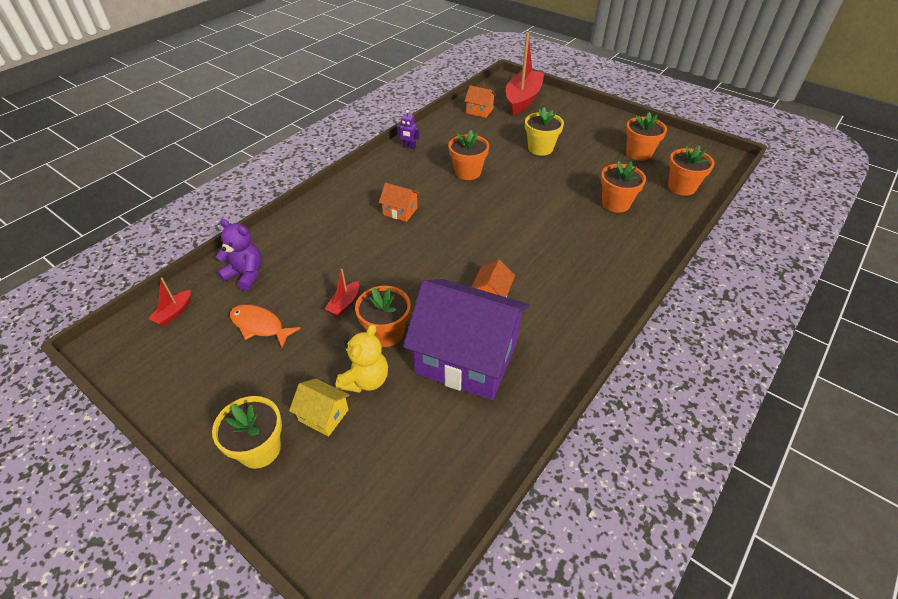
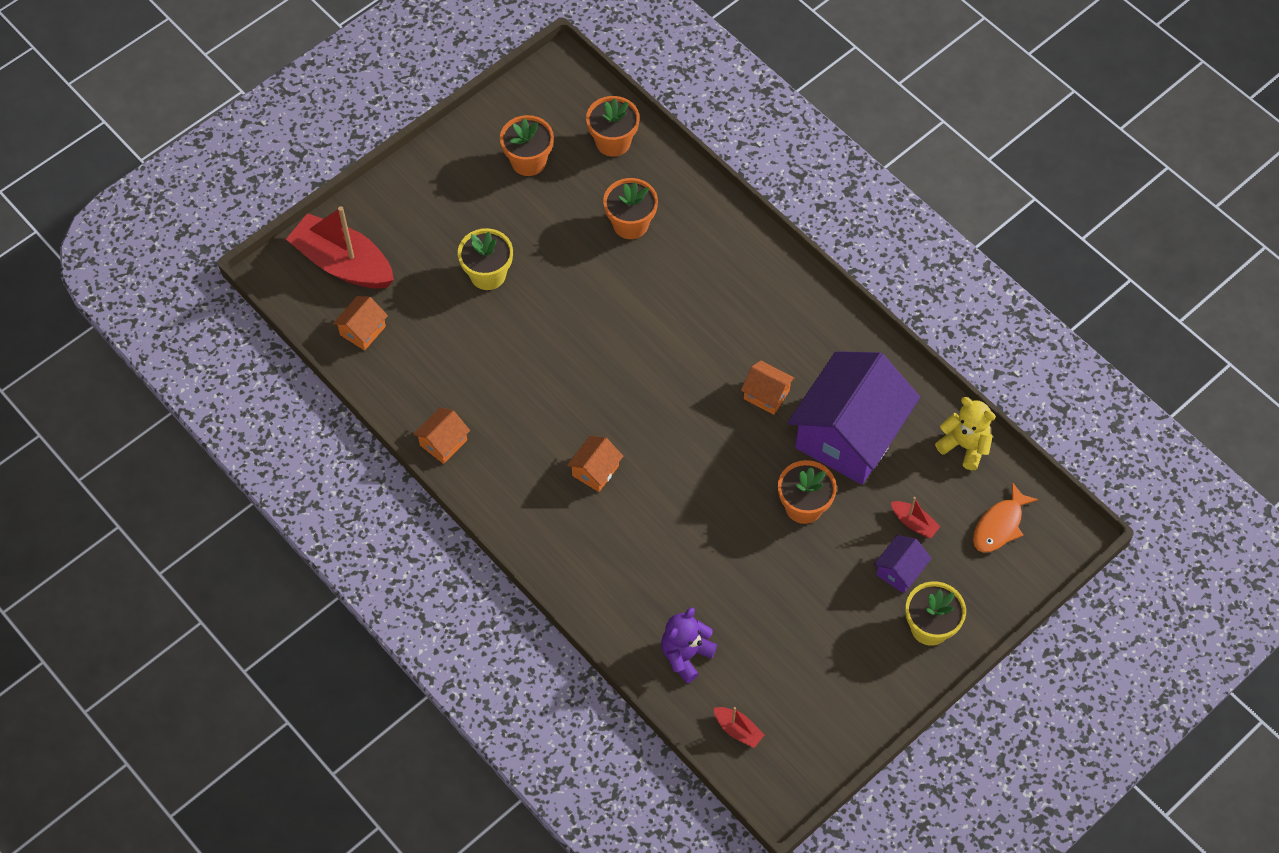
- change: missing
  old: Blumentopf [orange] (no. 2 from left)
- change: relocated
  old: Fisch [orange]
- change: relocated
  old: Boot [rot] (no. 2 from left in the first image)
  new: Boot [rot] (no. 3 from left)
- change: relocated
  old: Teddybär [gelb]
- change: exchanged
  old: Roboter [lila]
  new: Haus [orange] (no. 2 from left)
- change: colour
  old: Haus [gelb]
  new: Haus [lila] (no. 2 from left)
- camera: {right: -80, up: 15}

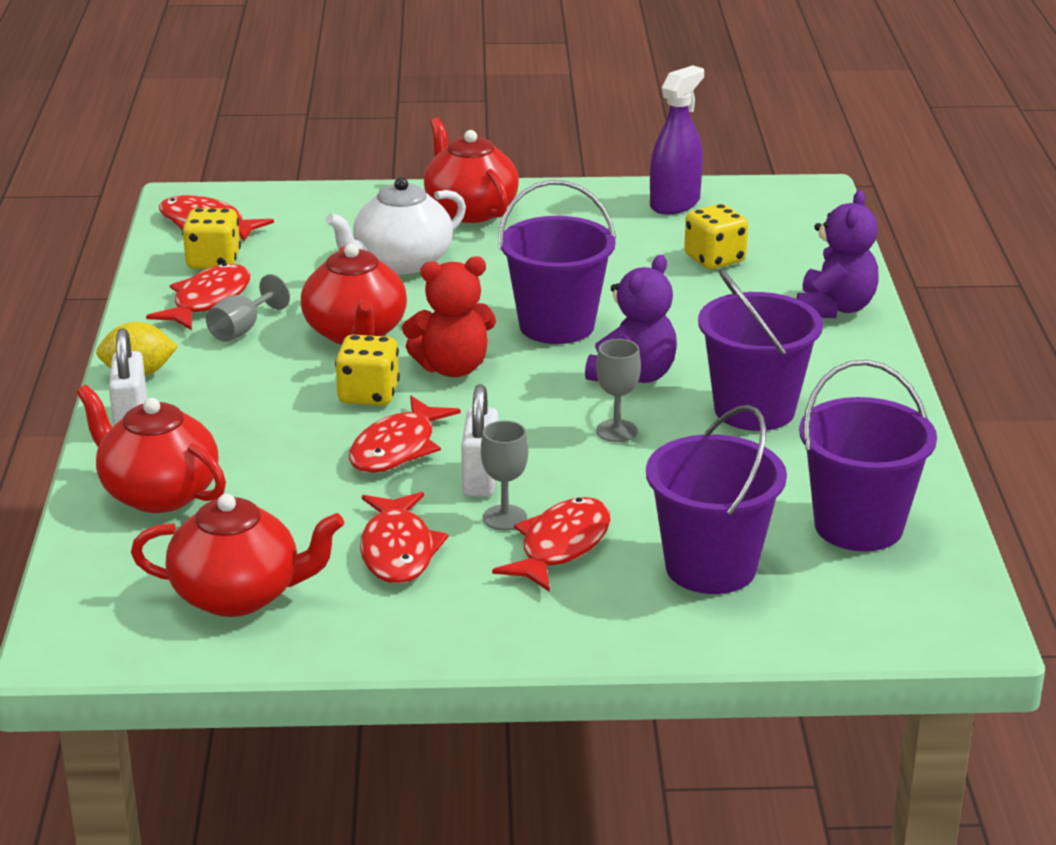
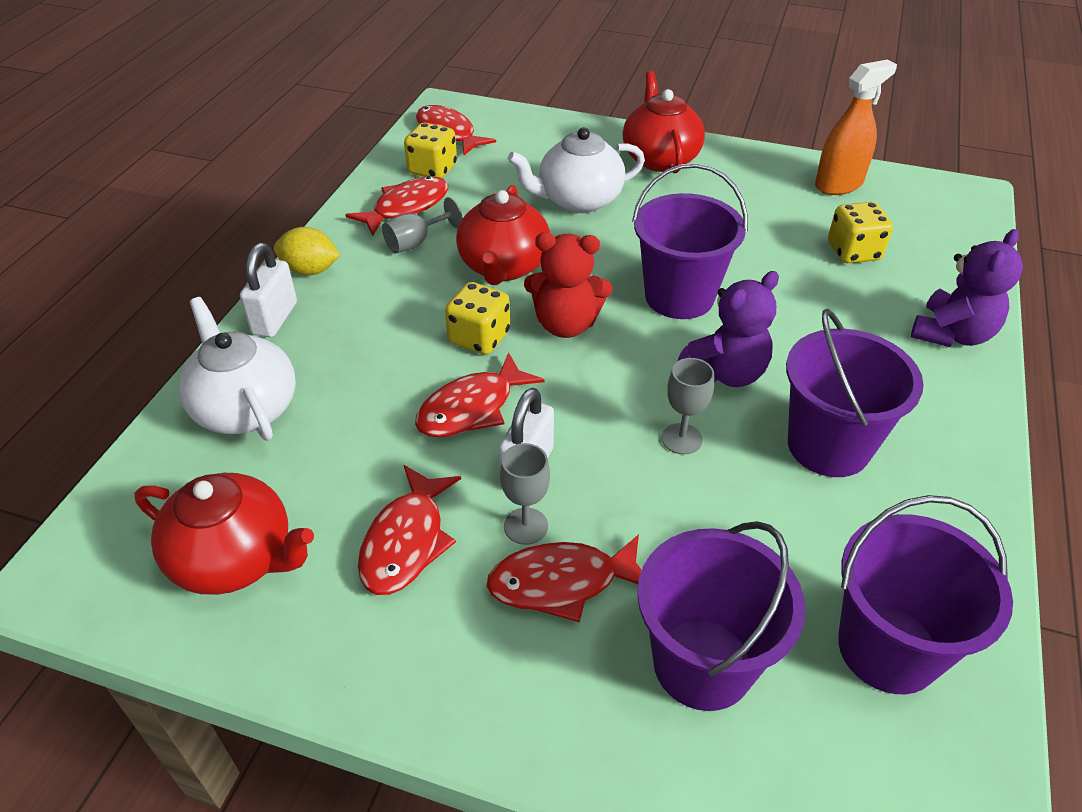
- change: colour
  old: Teekanne [rot] (no. 1 from left)
  new: Teekanne [weiß] (no. 1 from left)
- change: colour
  old: Sprühflasche [lila]
  new: Sprühflasche [orange]
- change: spun
  old: Fisch [rot] (no. 5 from left)
  degrees: -150
- camera: {right: 20, up: 15}

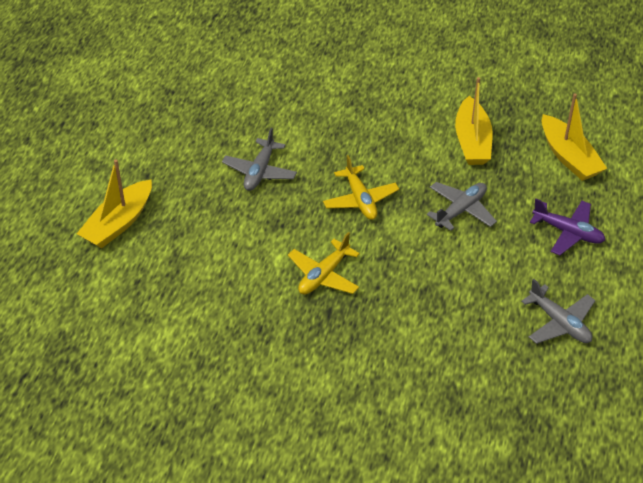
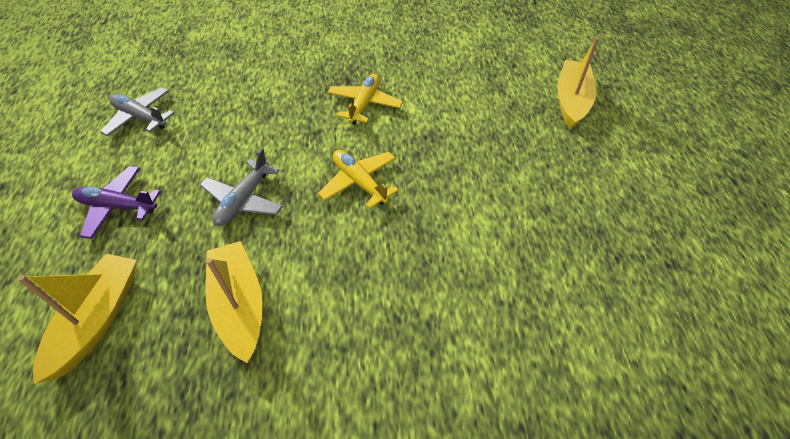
- change: missing
  old: Flugzeug [grau] (no. 1 from left)
- change: spun
  old: Boot [gelb] (no. 3 from left in the first image)
  degrees: 60
- camera: {right: 160, up: 5}

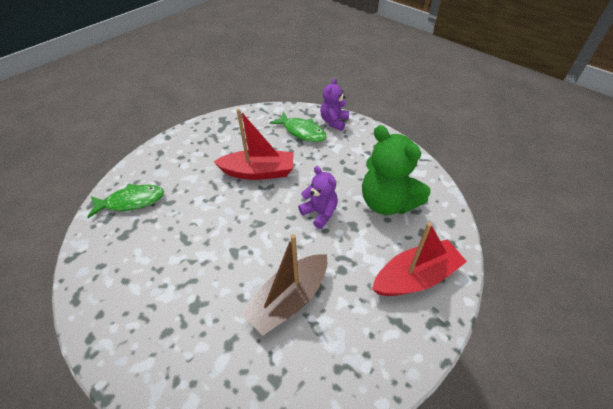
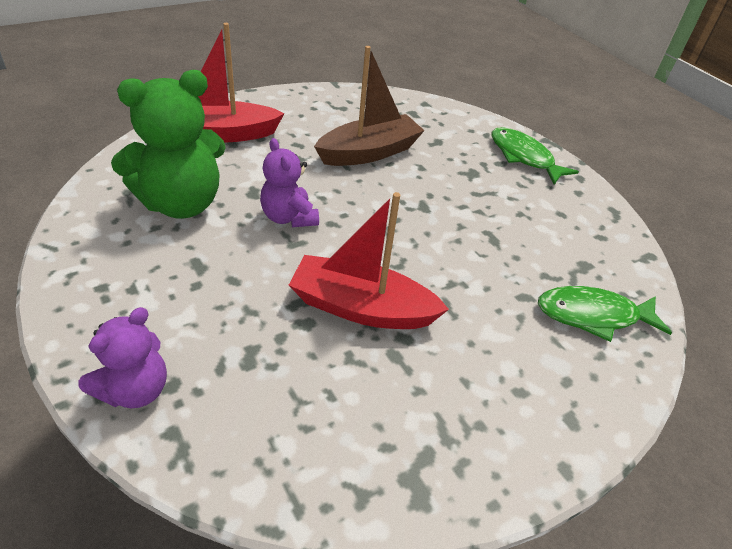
- change: relocated
  old: Fisch [grün] (no. 2 from left in the first image)
  new: Fisch [grün] (no. 1 from left)
- change: spun
  old: Teddybär [grün]
  degrees: 90
- camera: {right: -170, up: -5}

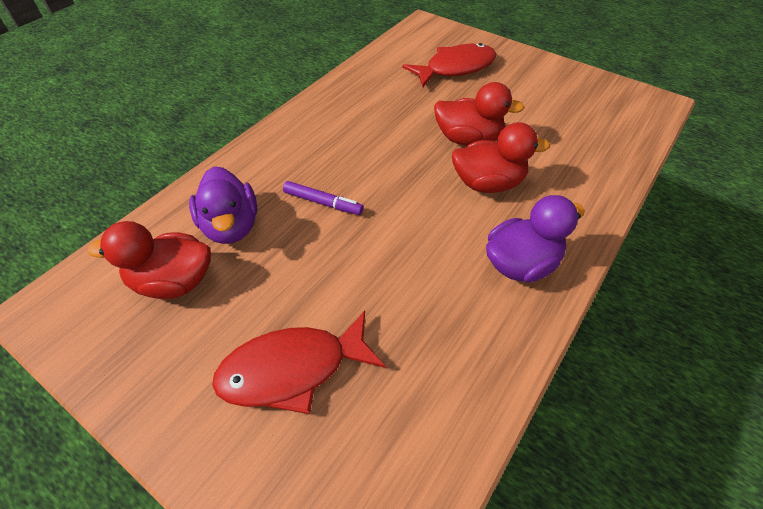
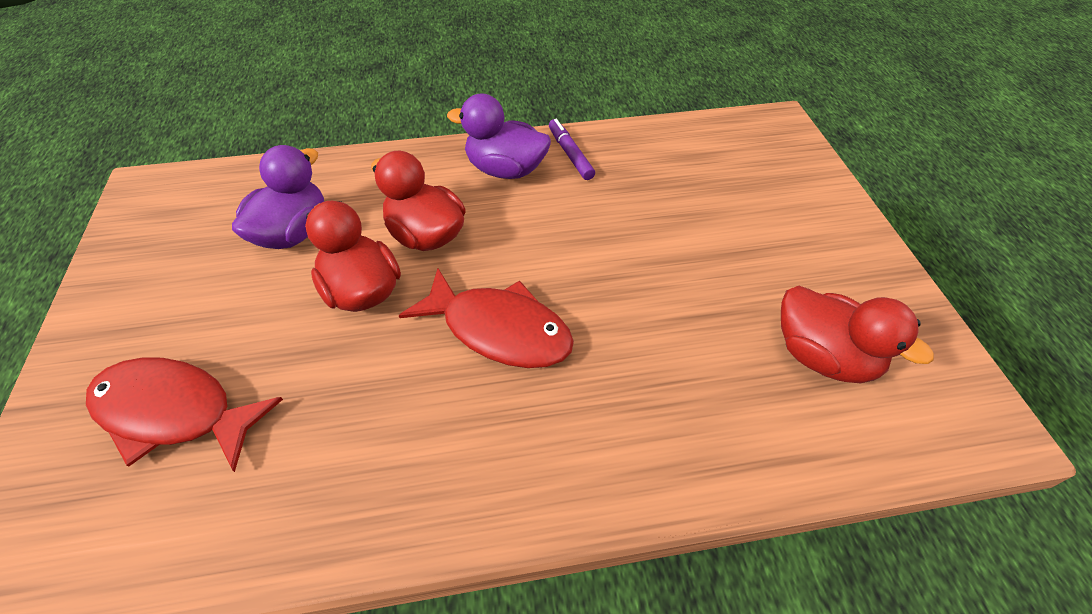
- change: relocated
  old: Ente [lila] (no. 1 from left)
- change: relocated
  old: Fisch [rot] (no. 1 from left in the first image)
  new: Fisch [rot] (no. 2 from left)
- change: relocated
  old: Filzstift [lila]
- camera: {right: -135, up: 0}

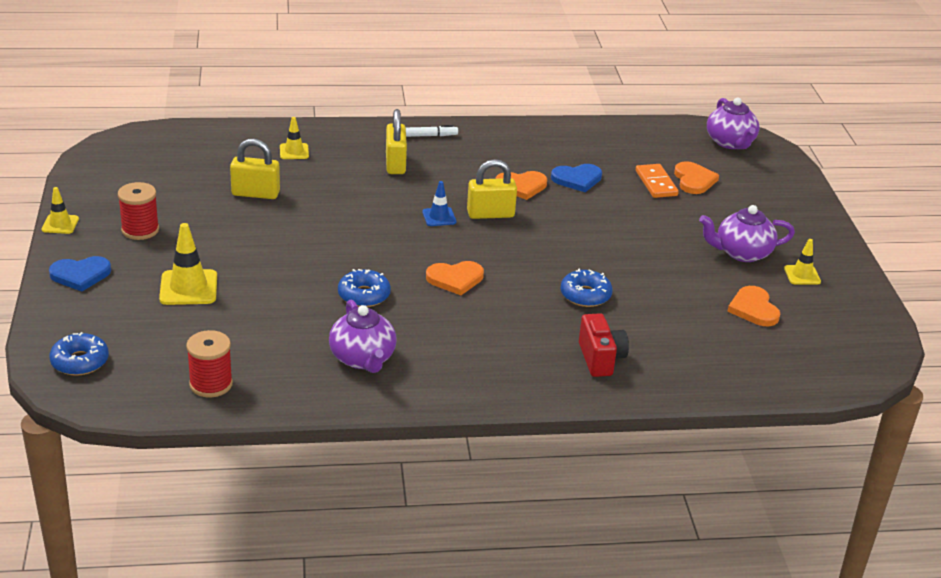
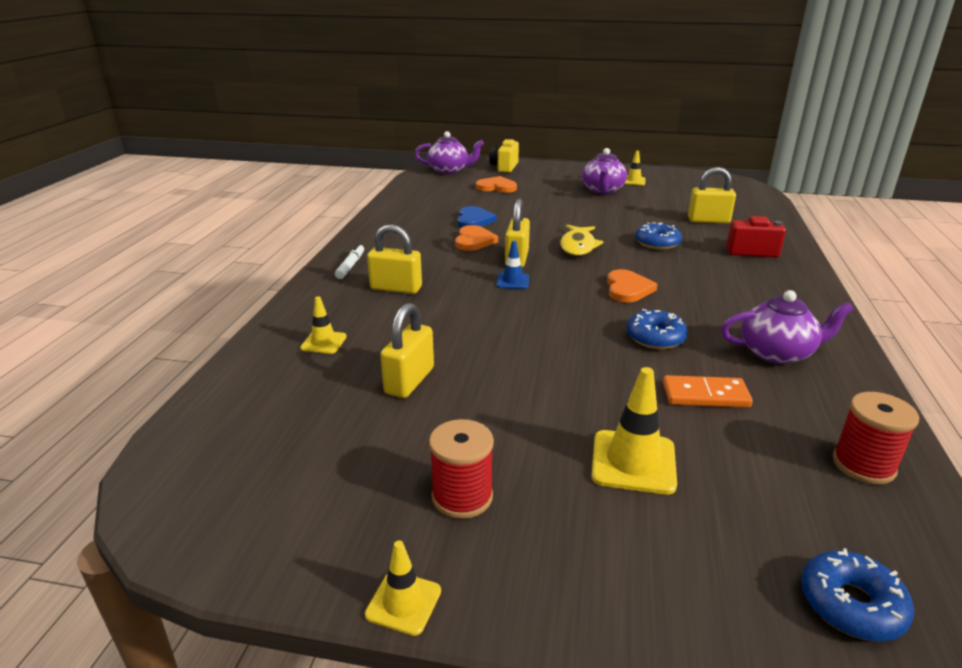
- change: missing
  old: Herz [blau] (no. 1 from left)
- change: missing
  old: Herz [orange] (no. 4 from left)
- change: appeared
  new: Kamera [gelb]
- change: appeared
  new: Fisch [gelb]
- change: appeared
  new: Vorhängeschloss [gelb] (no. 4 from left)
- change: relocated
  old: Dominostein [orange]
- camera: {right: -70, up: -5}

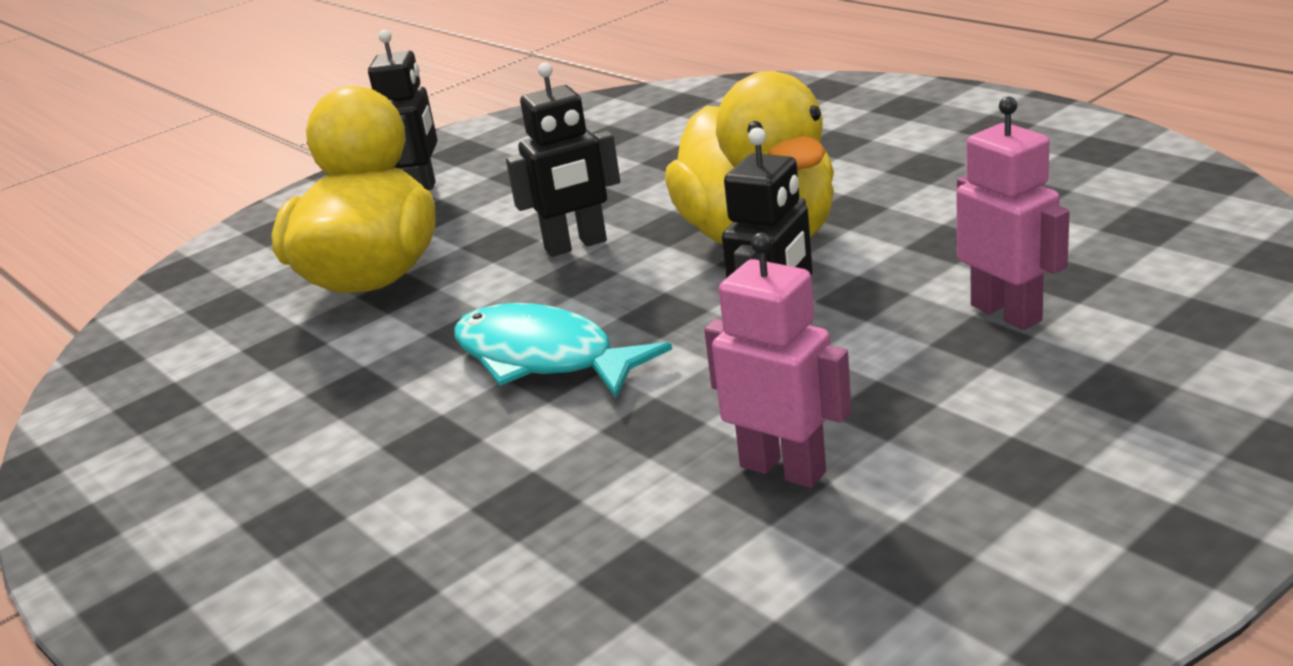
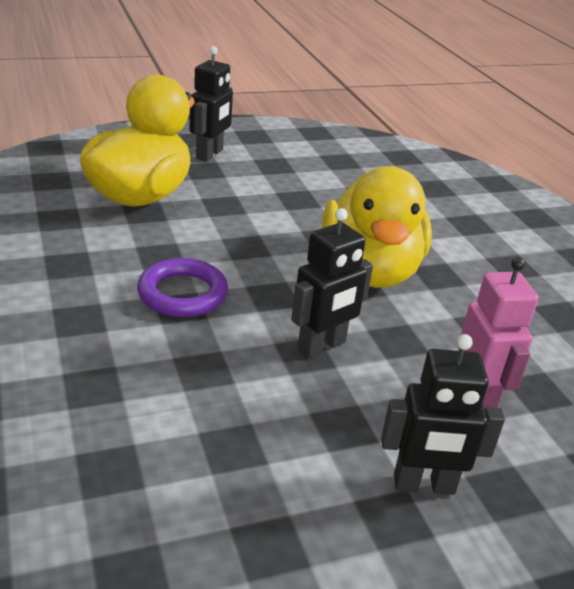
- change: missing
  old: Roboter [rosa] (no. 1 from left)
- change: relocated
  old: Roboter [schwarz] (no. 2 from left in the first image)
  new: Roboter [schwarz] (no. 3 from left)
- change: exchanged
  old: Fisch [türkis]
  new: Ring [lila]
- camera: {right: 15, up: 5}

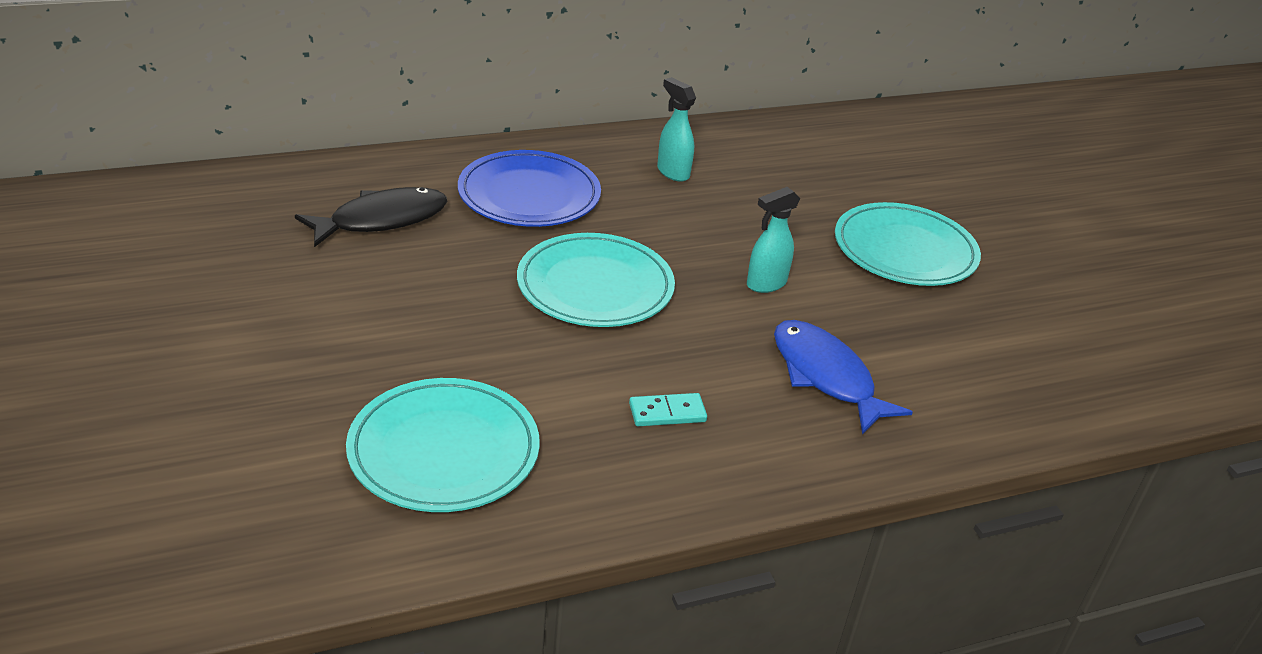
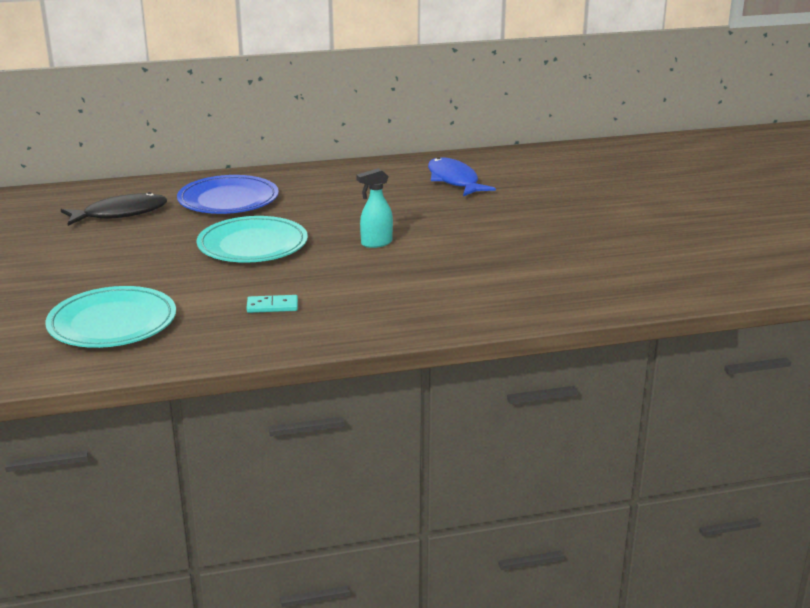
- change: missing
  old: Sprühflasche [türkis] (no. 1 from left)
- change: missing
  old: Teller [türkis] (no. 3 from left)
- change: relocated
  old: Fisch [blau]
- camera: {right: 10, up: -10}

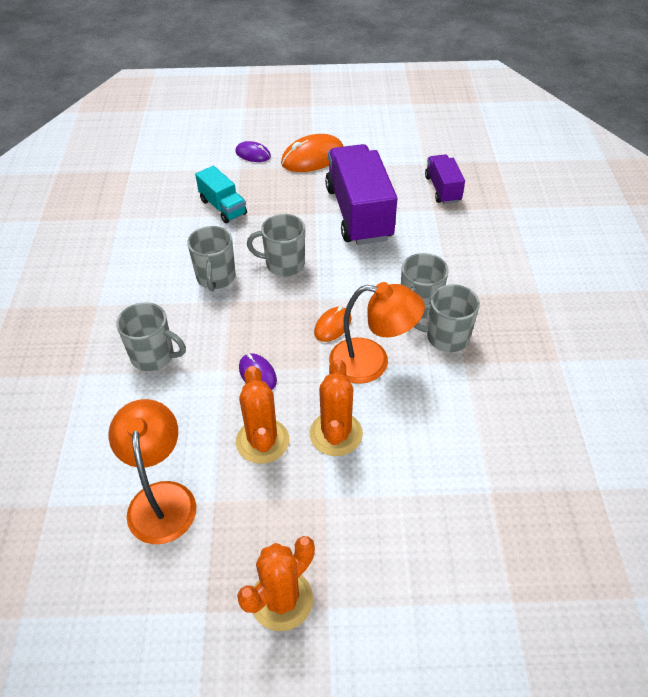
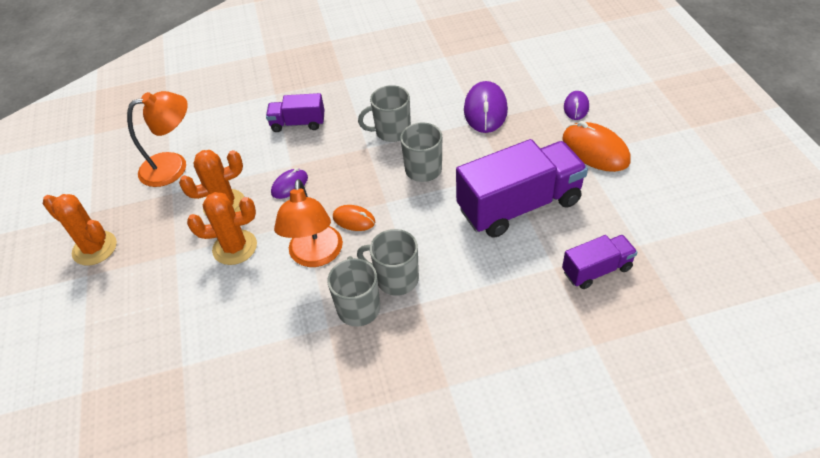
- change: exchanged
  old: Tasse [grau] (no. 1 from left)
  new: Lastwagen [lila] (no. 1 from left)
- change: exchanged
  old: Lastwagen [türkis]
  new: Computermaus [lila] (no. 2 from left)
- camera: {right: 80, up: 0}

